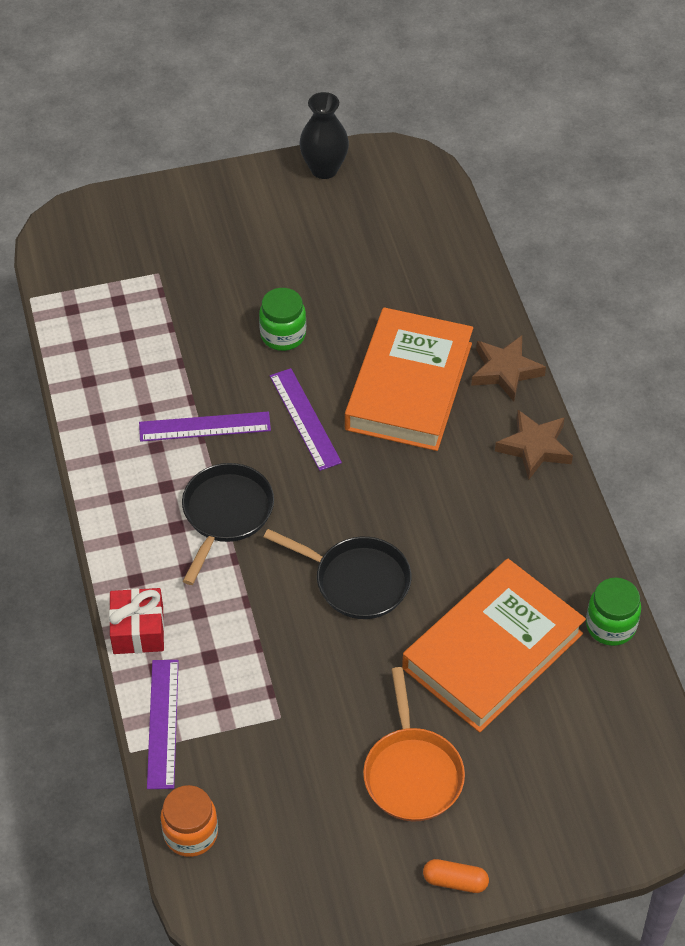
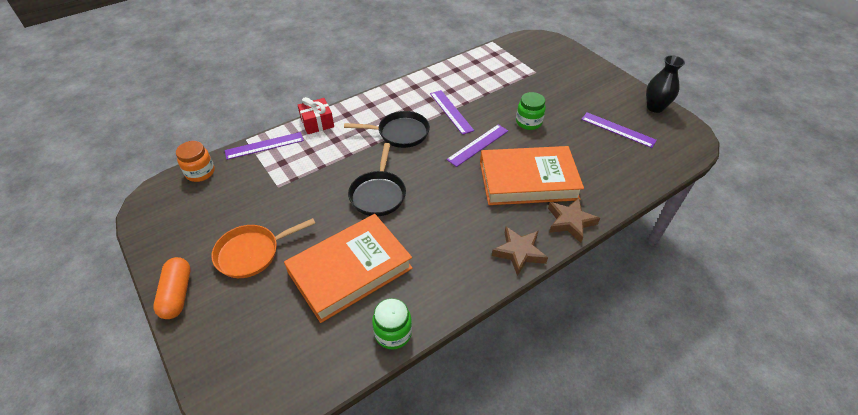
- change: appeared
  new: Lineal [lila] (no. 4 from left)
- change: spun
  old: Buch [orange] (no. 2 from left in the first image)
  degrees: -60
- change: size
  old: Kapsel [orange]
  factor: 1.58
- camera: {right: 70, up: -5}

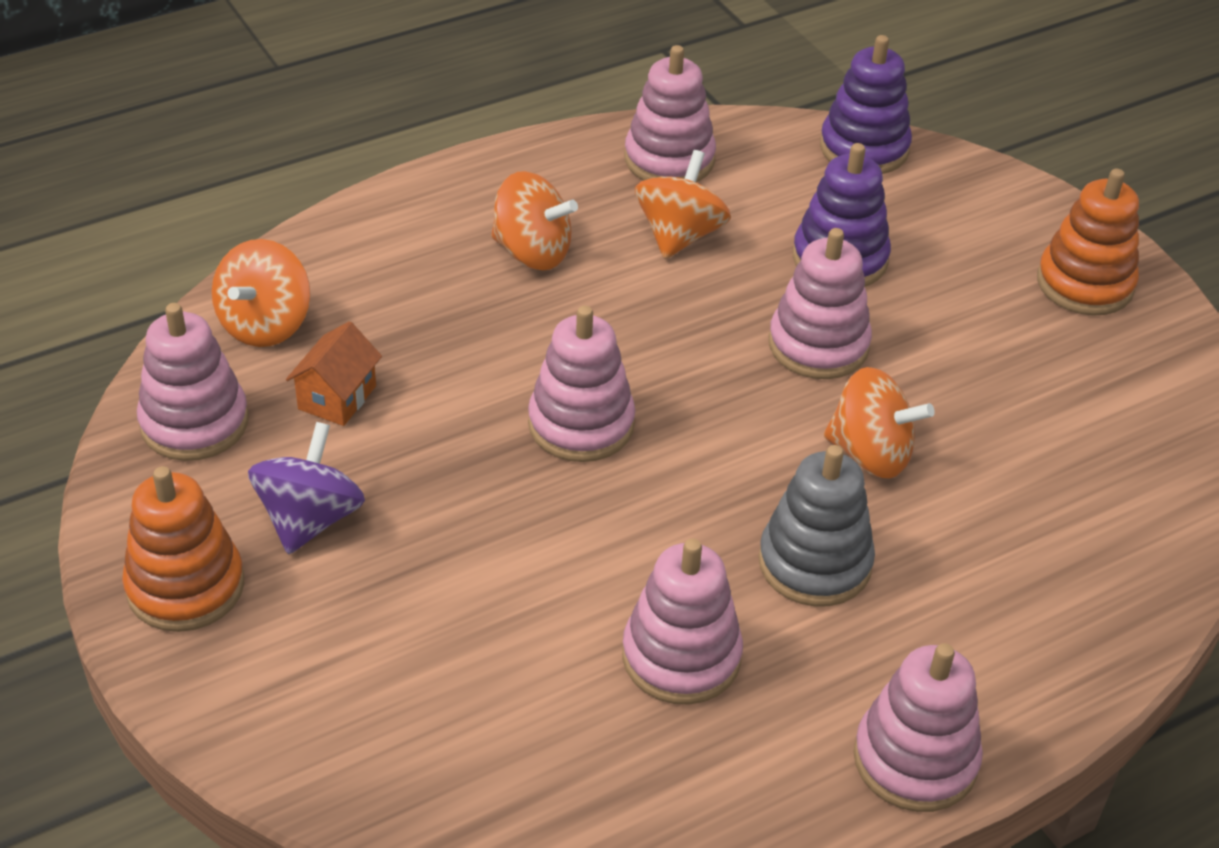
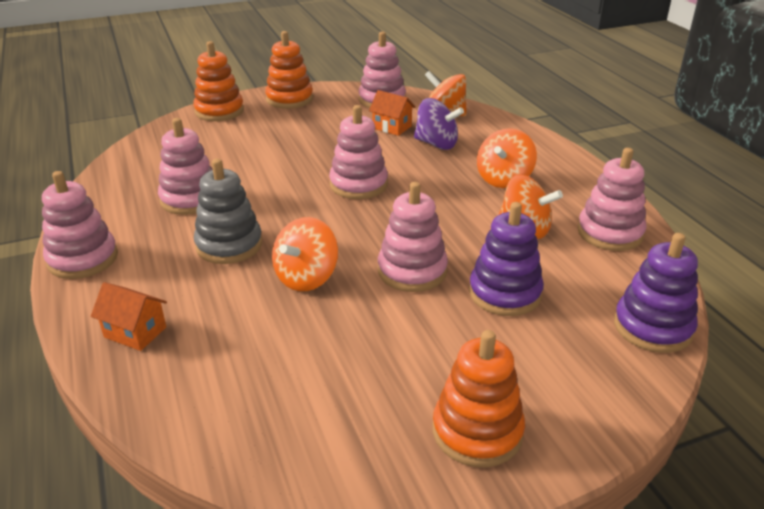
- change: appeared
  new: Haus [orange] (no. 1 from left)
- change: appeared
  new: Stapelspielzeug [orange] (no. 1 from left)
- change: relocated
  old: Kreisel [lila]
- camera: {right: 100, up: -10}

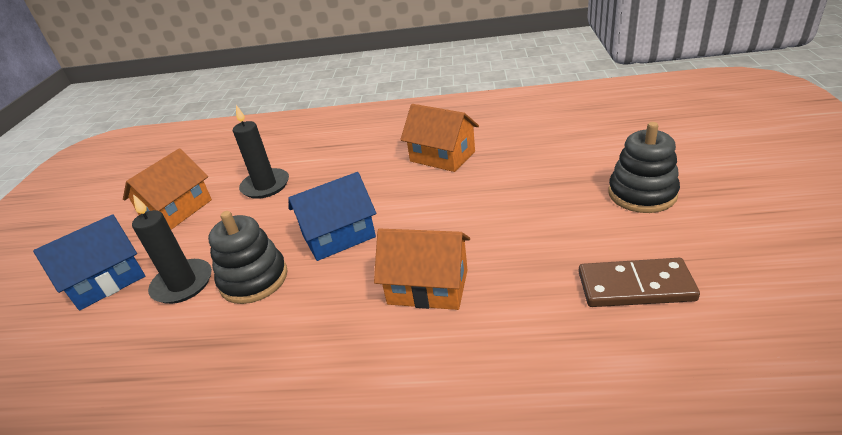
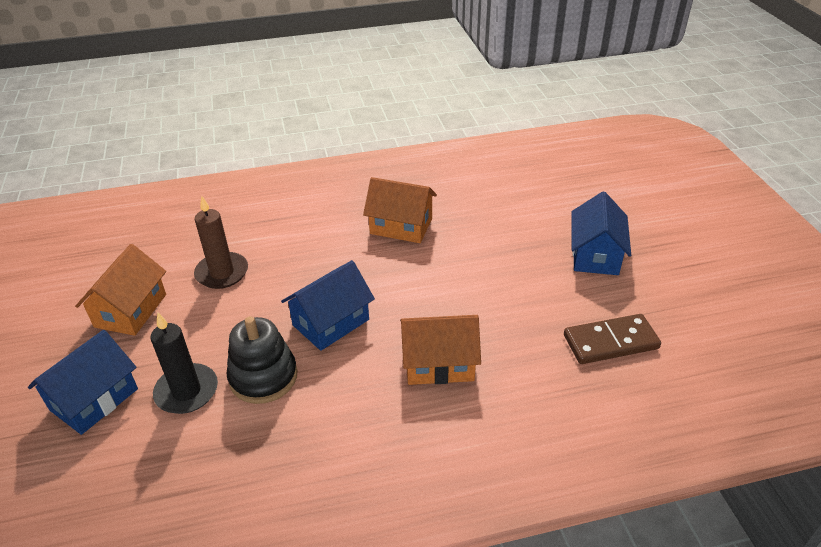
- change: exchanged
  old: Stapelspielzeug [schwarz] (no. 2 from left)
  new: Haus [blau] (no. 3 from left)
- change: colour
  old: Kerze [schwarz] (no. 2 from left)
  new: Kerze [braun]
- camera: {right: -20, up: 5}

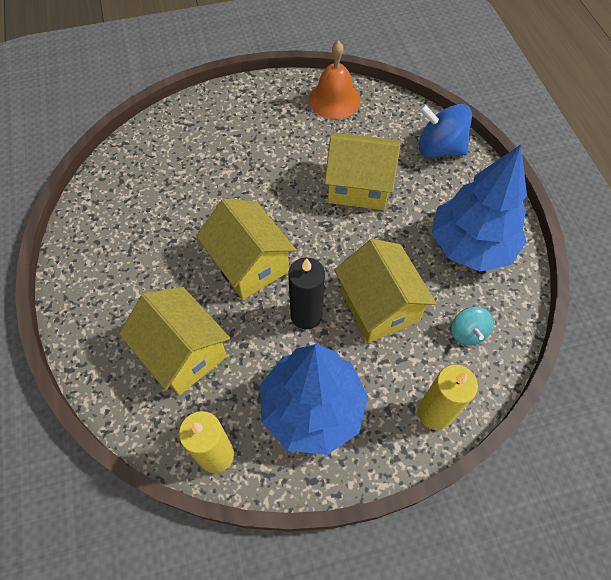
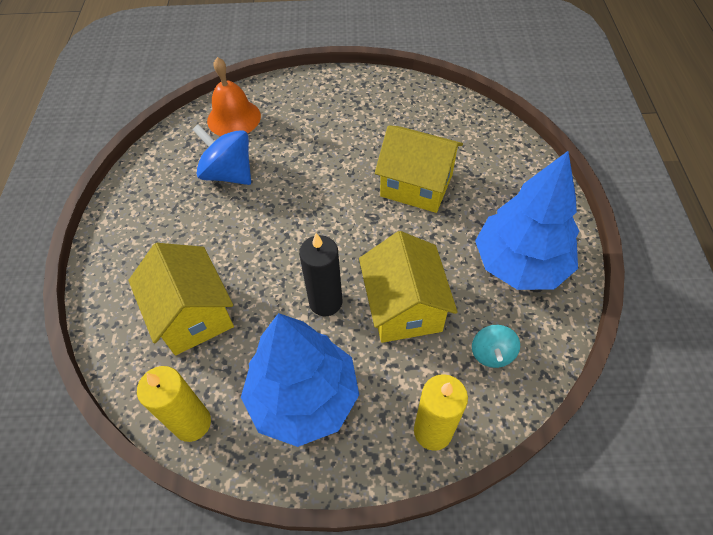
- change: missing
  old: Haus [gelb] (no. 2 from left)
- change: relocated
  old: Glocke [orange]
- change: relocated
  old: Kreisel [blau]
- camera: {right: 15, up: -5}

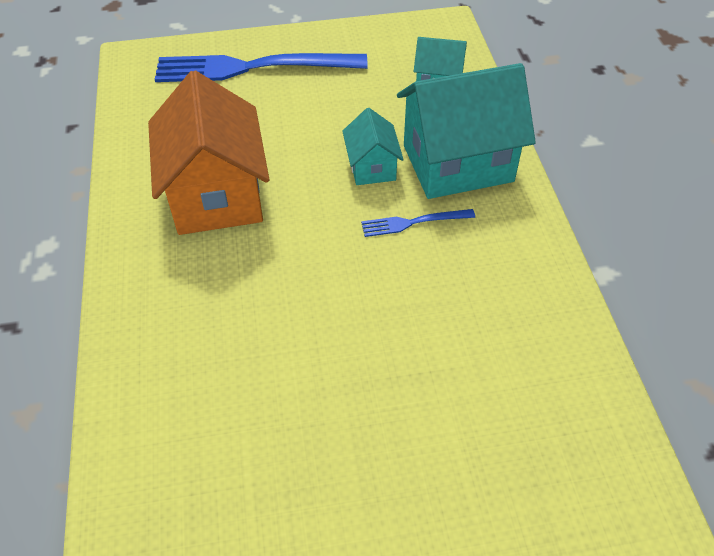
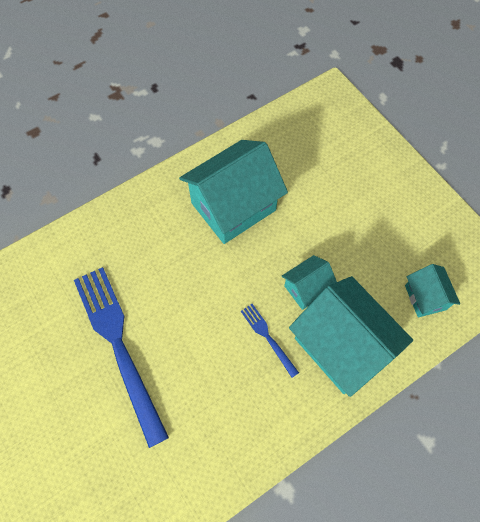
- change: relocated
  old: Gabel [blau] (no. 1 from left)
- change: colour
  old: Haus [orange]
  new: Haus [türkis] (no. 1 from left)
- camera: {right: 65, up: 15}

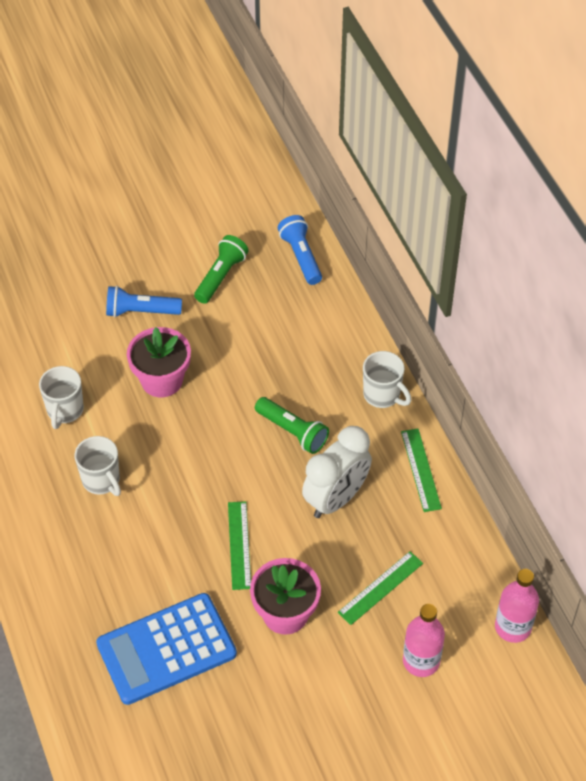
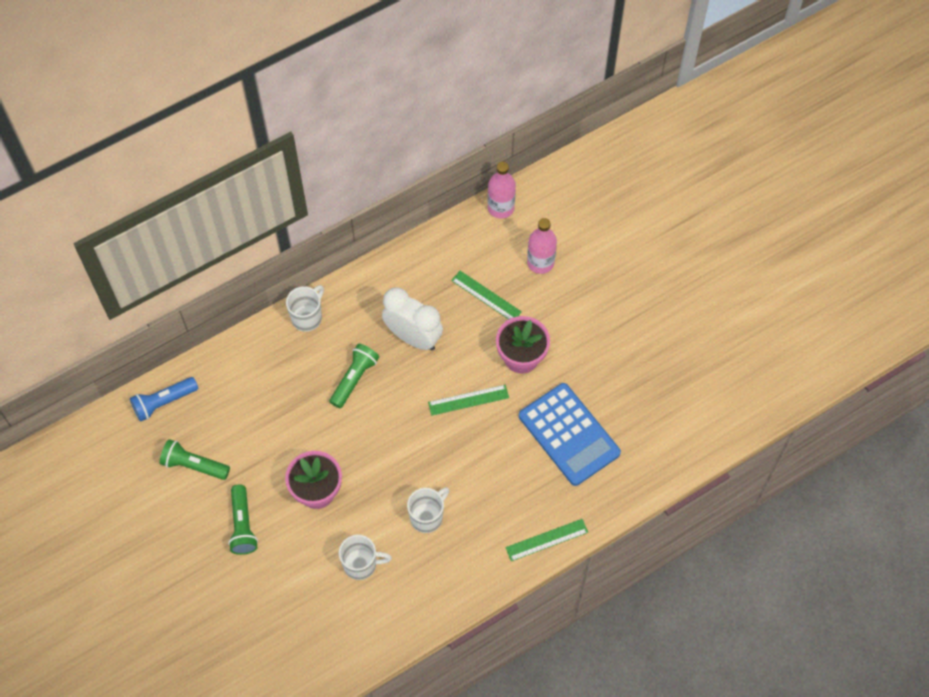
- change: relocated
  old: Lineal [grün] (no. 3 from left)
- change: colour
  old: Taschenlampe [blau] (no. 1 from left)
  new: Taschenlampe [grün] (no. 2 from left)
- camera: {right: -100, up: 10}

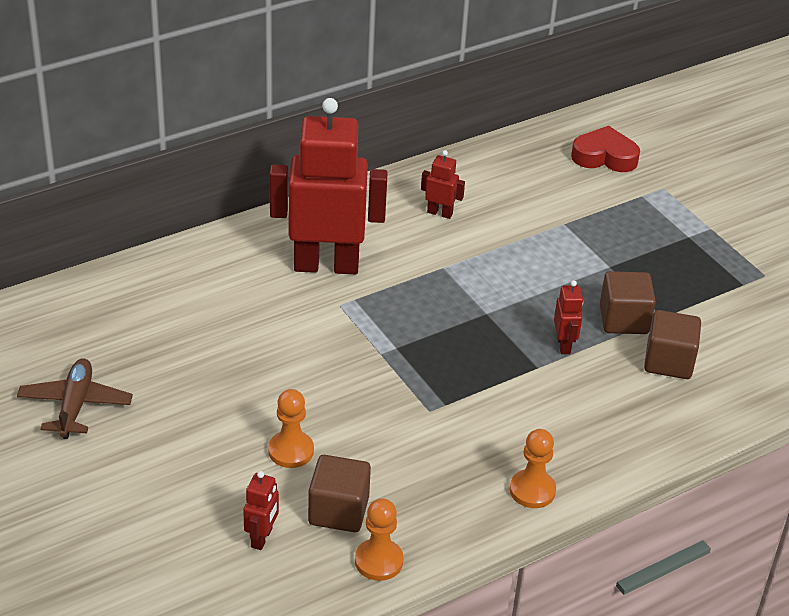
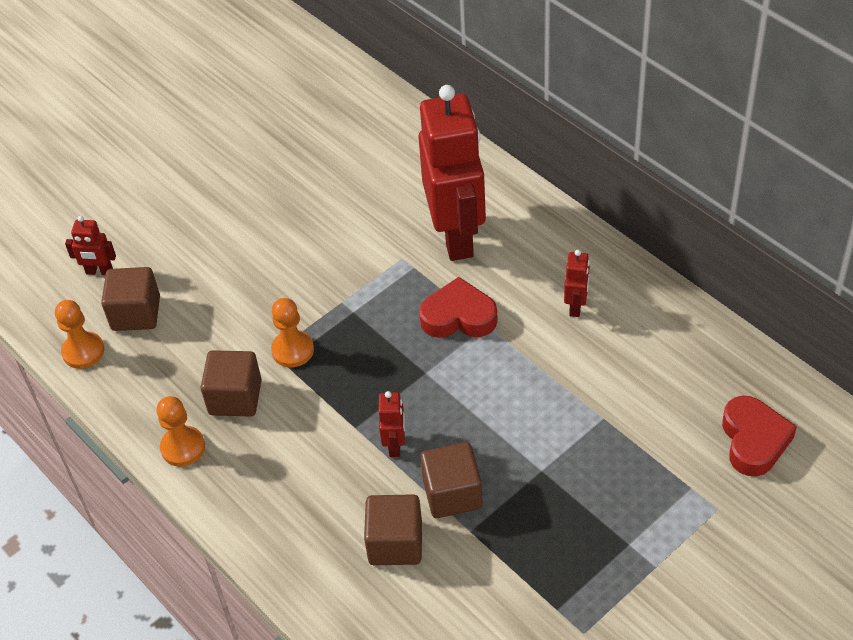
- change: missing
  old: Flugzeug [braun]
- change: appeared
  new: Kubus [braun] (no. 2 from left)
- change: appeared
  new: Herz [rot] (no. 1 from left)
- change: relocated
  old: Bauer [orange] (no. 1 from left in the first image)
  new: Bauer [orange] (no. 3 from left)
- change: spun
  old: Roboter [rot] (no. 4 from left in the first image)
  degrees: -75
- camera: {right: 85, up: 10}

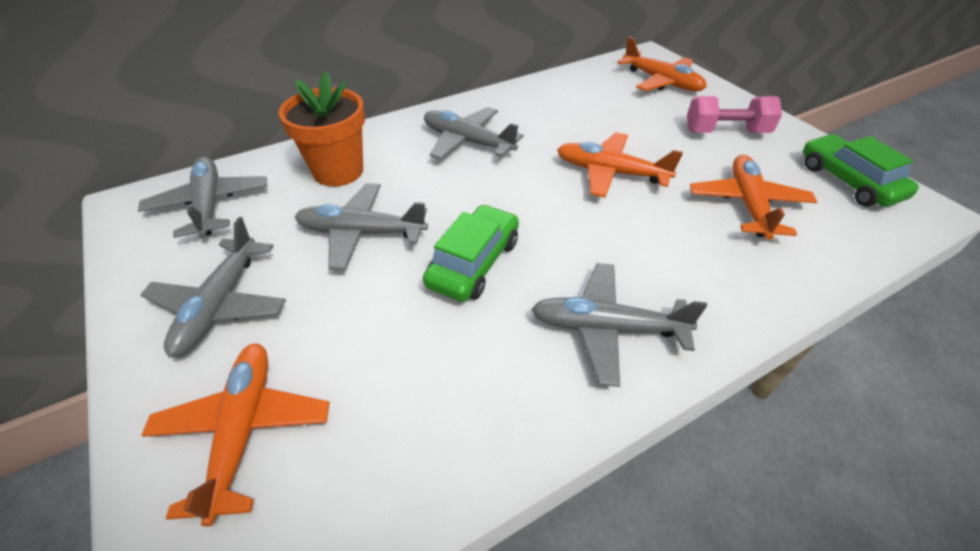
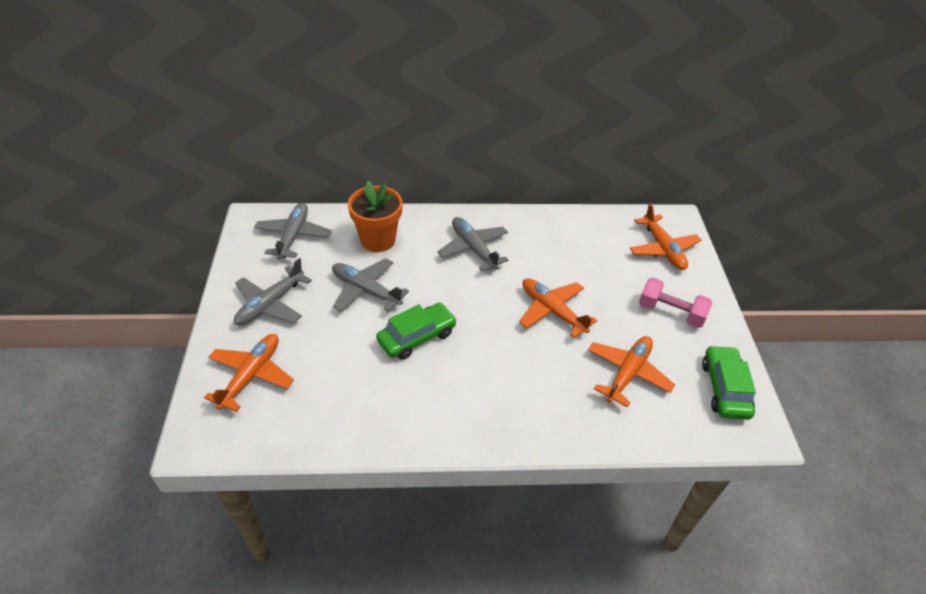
- change: missing
  old: Flugzeug [grau] (no. 5 from left)
- camera: {right: 25, up: 0}

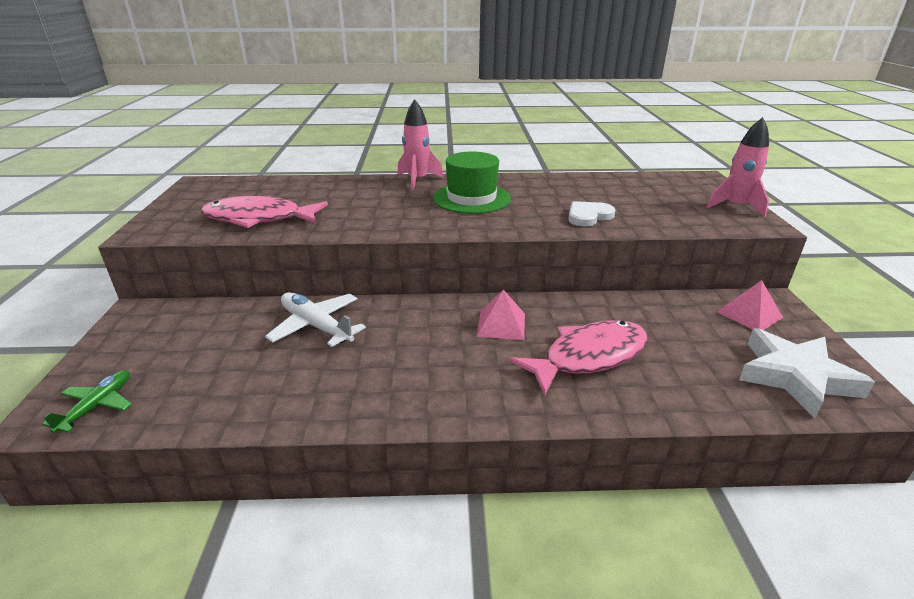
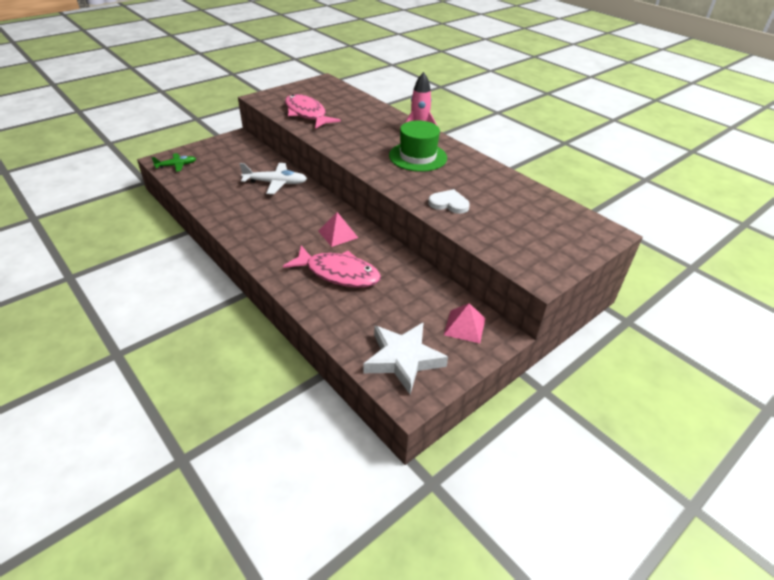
- change: missing
  old: Rakete [rosa] (no. 2 from left)
- change: spun
  old: Flugzeug [weiß]
  degrees: 90
- camera: {right: 50, up: 10}

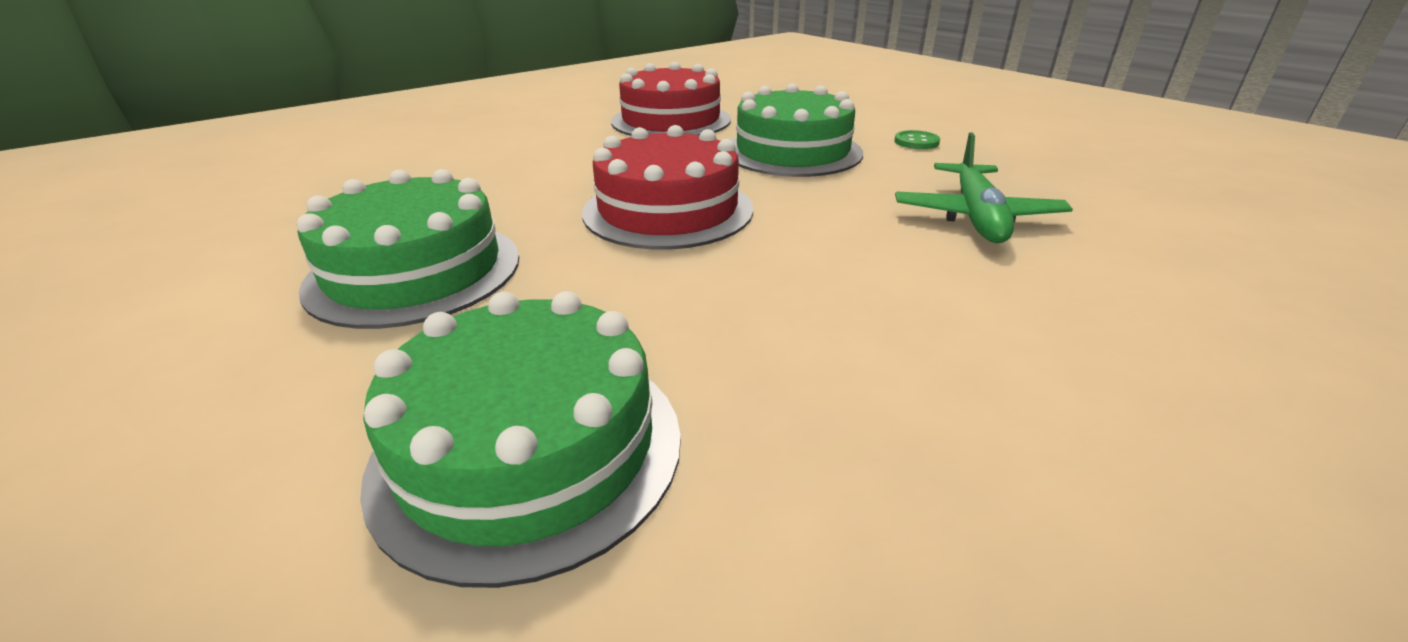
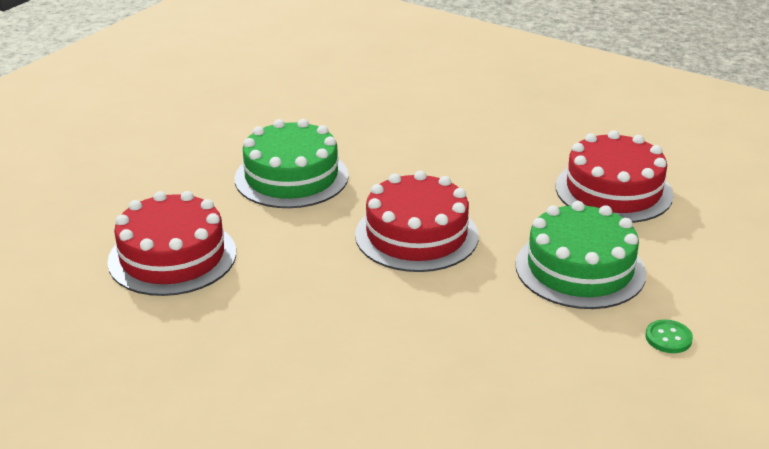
- change: missing
  old: Flugzeug [grün]
- change: colour
  old: Kuchen [grün] (no. 2 from left)
  new: Kuchen [rot] (no. 1 from left)
- camera: {right: 70, up: 0}

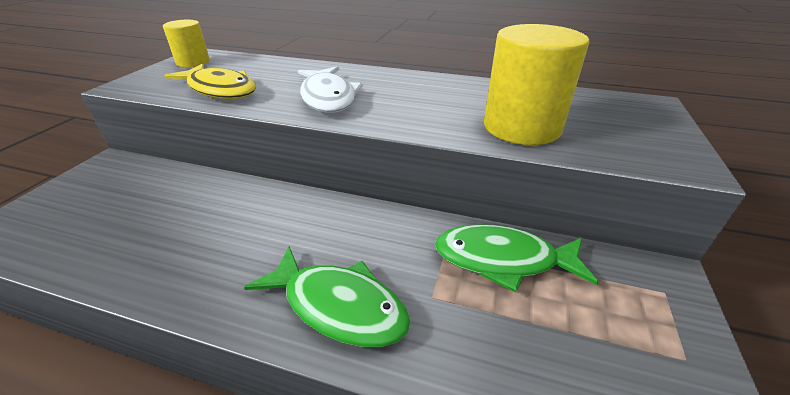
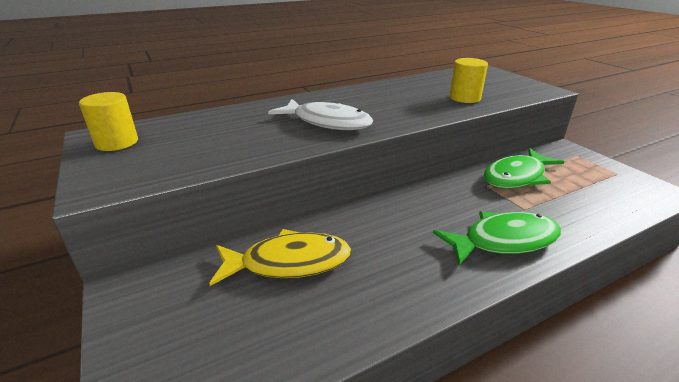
- change: relocated
  old: Fisch [gelb]
- change: size
  old: Vollzylinder [gelb] (no. 2 from left)
  factor: 0.59
- camera: {right: -45, up: -5}

